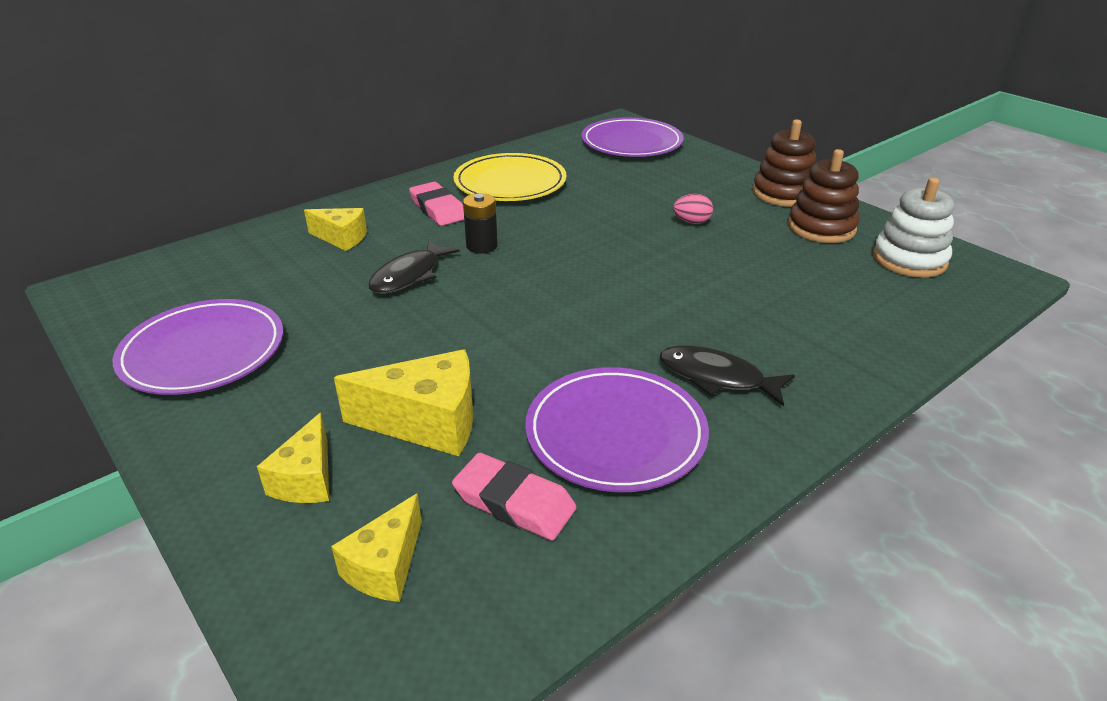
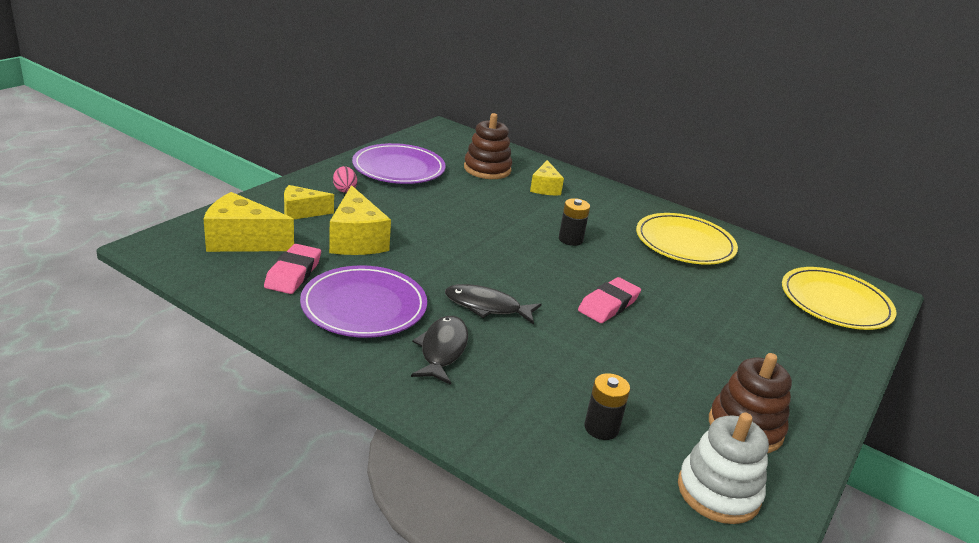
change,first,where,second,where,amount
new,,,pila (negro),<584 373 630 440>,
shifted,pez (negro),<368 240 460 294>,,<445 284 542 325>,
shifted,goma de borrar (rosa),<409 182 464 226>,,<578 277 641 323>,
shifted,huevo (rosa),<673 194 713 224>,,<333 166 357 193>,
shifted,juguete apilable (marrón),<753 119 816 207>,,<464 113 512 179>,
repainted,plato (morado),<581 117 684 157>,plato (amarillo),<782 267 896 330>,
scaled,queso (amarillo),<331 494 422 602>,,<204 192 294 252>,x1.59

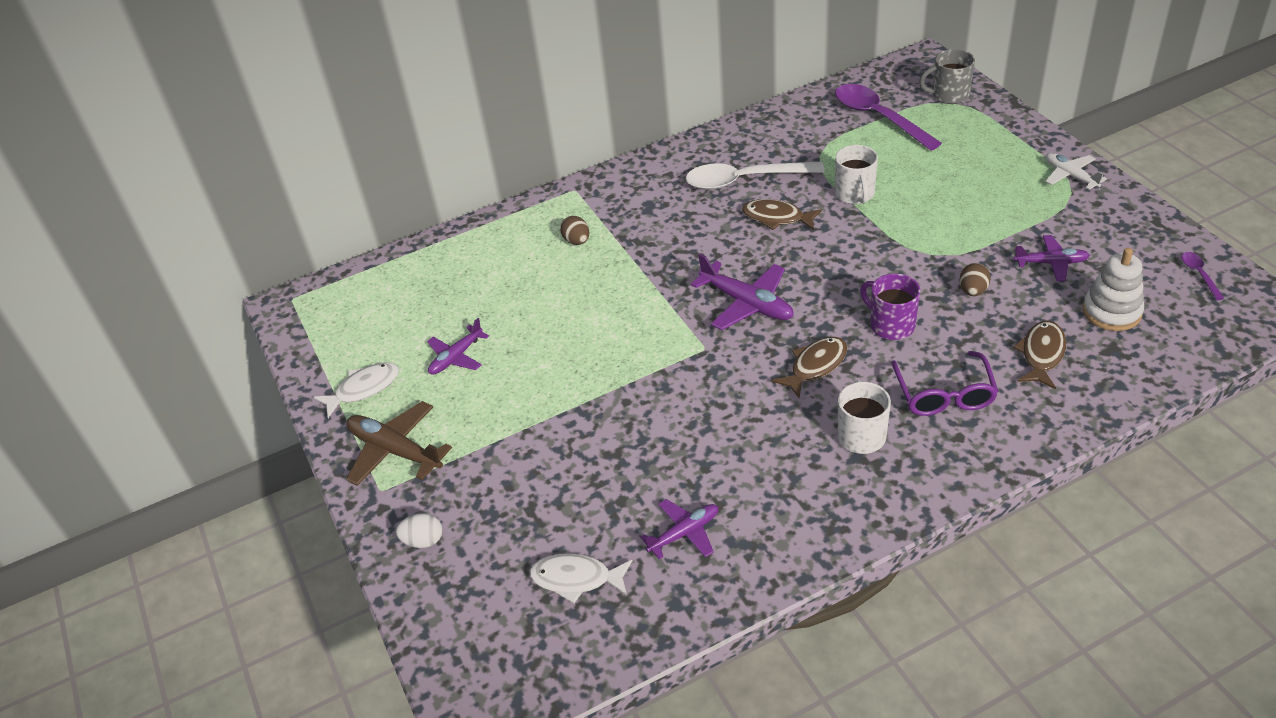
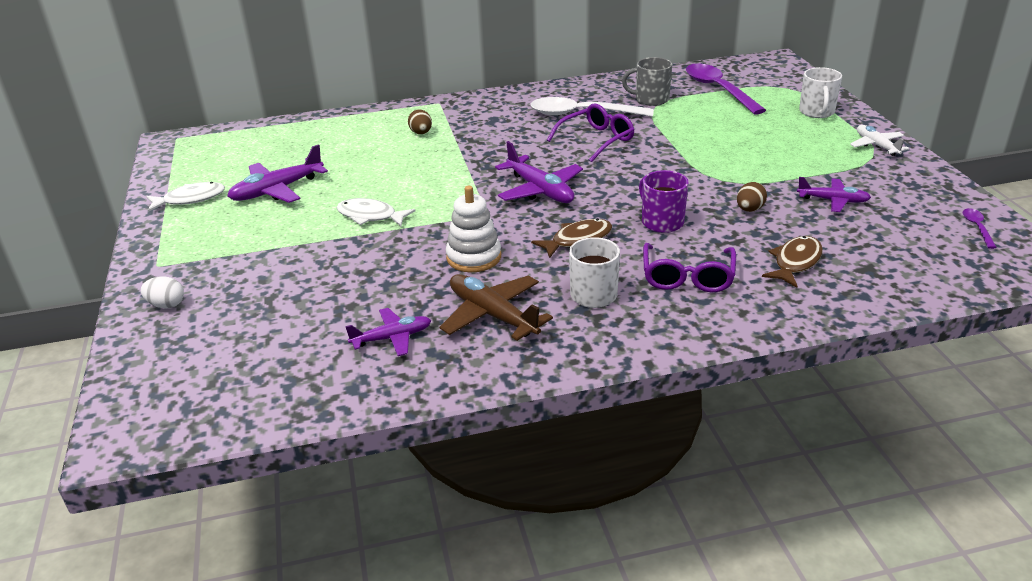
change,first,where,second,where,amount
shifted,avión (marrón),<346 401 452 486>,,<439 274 553 341>,
shifted,pez (blanco),<529 553 632 603>,,<336 198 416 226>,
shifted,taza (blanco),<835 145 878 204>,,<799 67 842 118>,
shifted,taza (gris),<919 49 975 104>,,<622 57 672 106>,
shifted,juguete apilable (blanco),<1083 248 1144 331>,,<446 186 501 272>,
swapped,pez (marrón),<742 199 822 230>,gafas (morado),<547 104 634 162>,
scaled,avión (morado),<427 318 489 375>,,<227 144 328 203>,x1.55

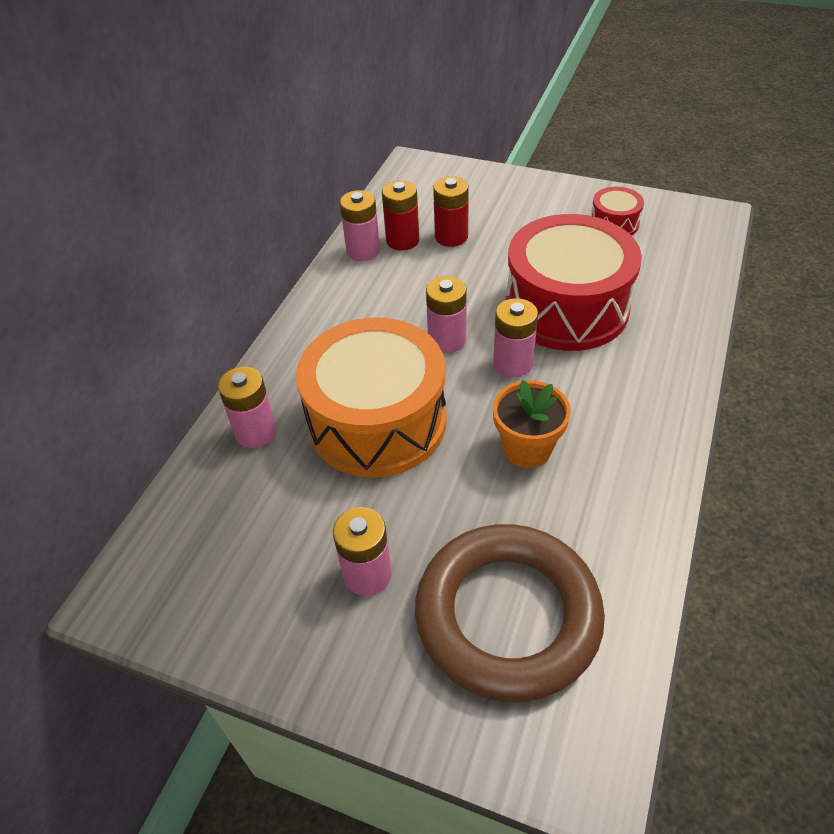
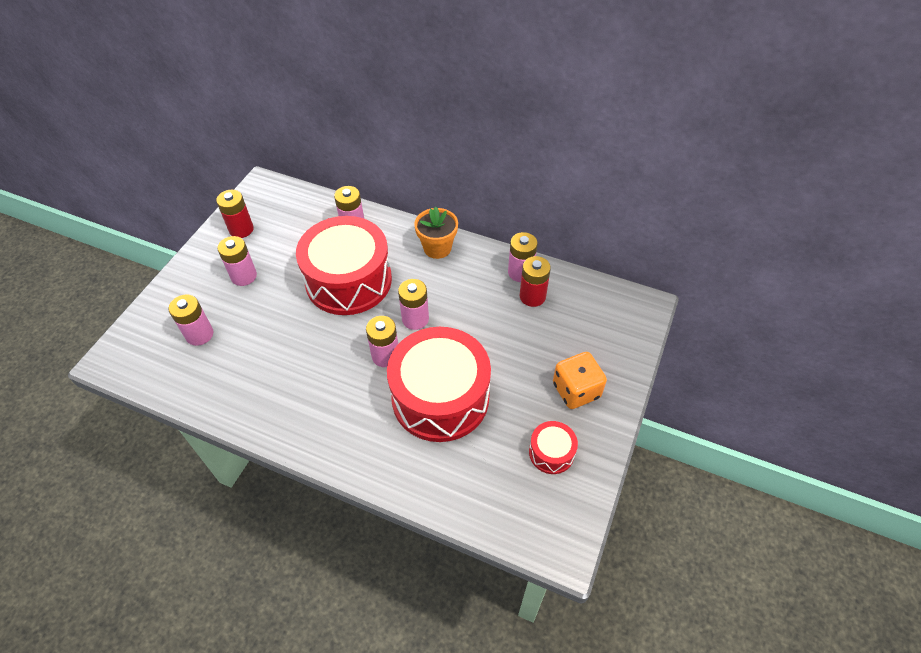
change,first,where,second,where,amount
new,,,dado (naranja),<553 352 607 409>,
shifted,pila (rojo),<433 176 469 247>,,<216 190 254 238>,
shifted,maceta (naranja),<493 380 571 468>,,<414 207 458 259>,
swapped,anillo (marrón),<415 524 605 702>,pila (rosa),<169 295 213 346>,
repainted,tambor (naranja),<296 318 446 477>,tambor (rojo),<296 216 392 315>,

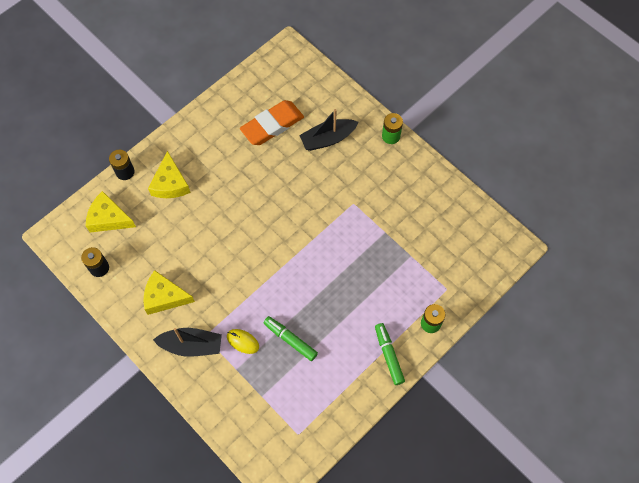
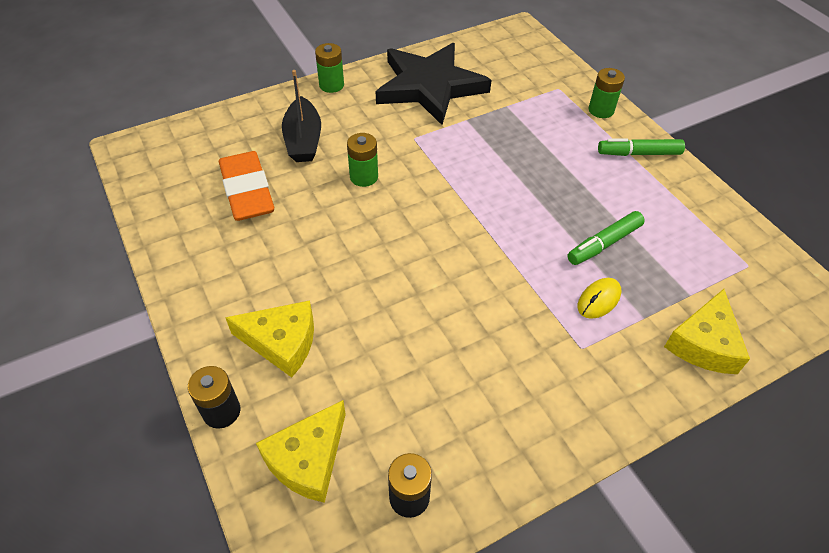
change,first,where,second,where,amount
gone,barco (negro),<153 328 222 357>,,,
new,,,pila (verde),<347 133 378 187>,
new,,,estrella (negro),<376 43 492 125>,
shifted,queso (amarillo),<143 270 195 315>,,<664 289 750 374>,

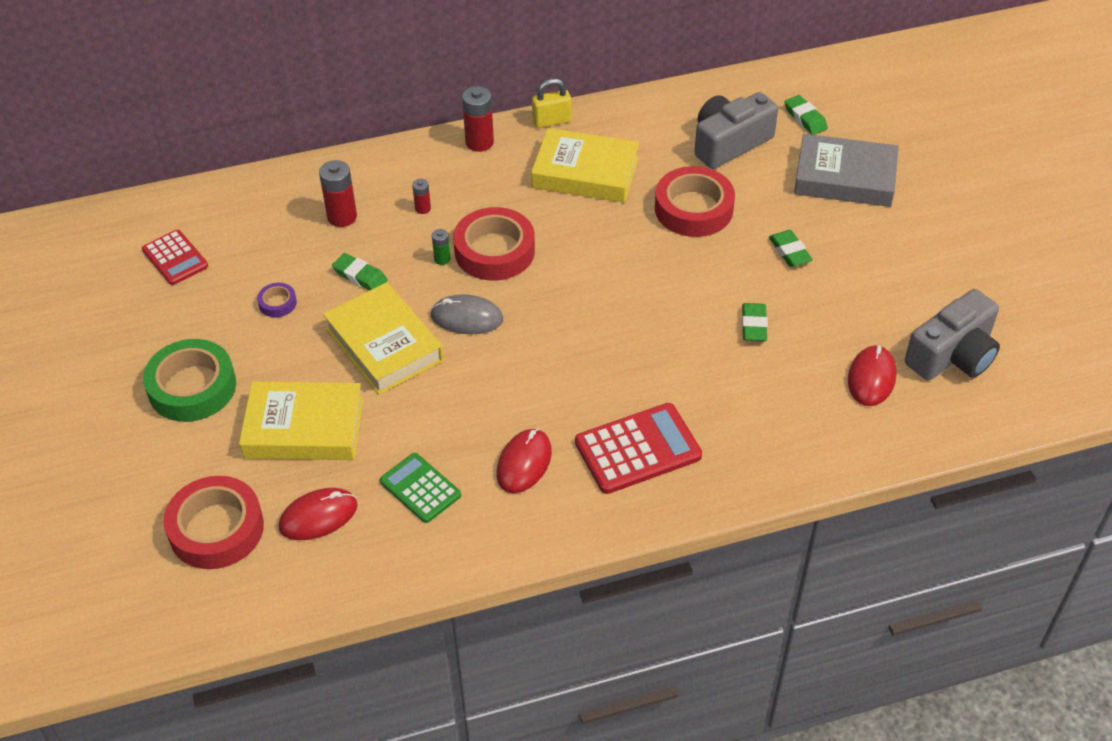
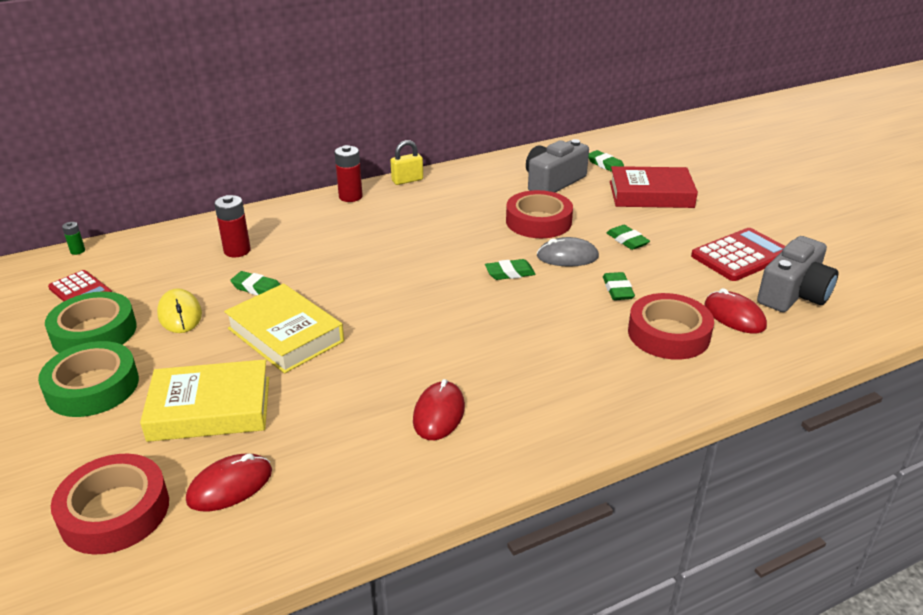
change,first,where,second,where,amount
gone,calculadora (verde),<380 453 461 523>,,,
gone,pila (rojo),<412 179 431 214>,,,
gone,libro (amarillo),<531 128 639 203>,,,
new,,,cinta adhesiva (verde),<45 291 137 353>,
new,,,goma de borrar (verde),<485 259 536 280>,
shifted,ratón (gris),<430 294 503 334>,,<537 237 599 267>,
shifted,pila (verde),<432 229 451 265>,,<62 222 85 255>,
shifted,cinta adhesiva (rojo),<453 207 535 281>,,<628 293 714 360>,
shifted,calculadora (rojo),<575 403 702 494>,,<691 228 785 281>,
swapped,cinta adhesiva (morado),<257 283 297 317>,ratón (amarillo),<157 288 202 333>,
repainted,libro (gris),<794 134 899 207>,libro (rojo),<610 166 698 208>,
rotated,ratón (rojo),<848 345 897 406>,,<704 288 767 334>,45 degrees counterclockwise

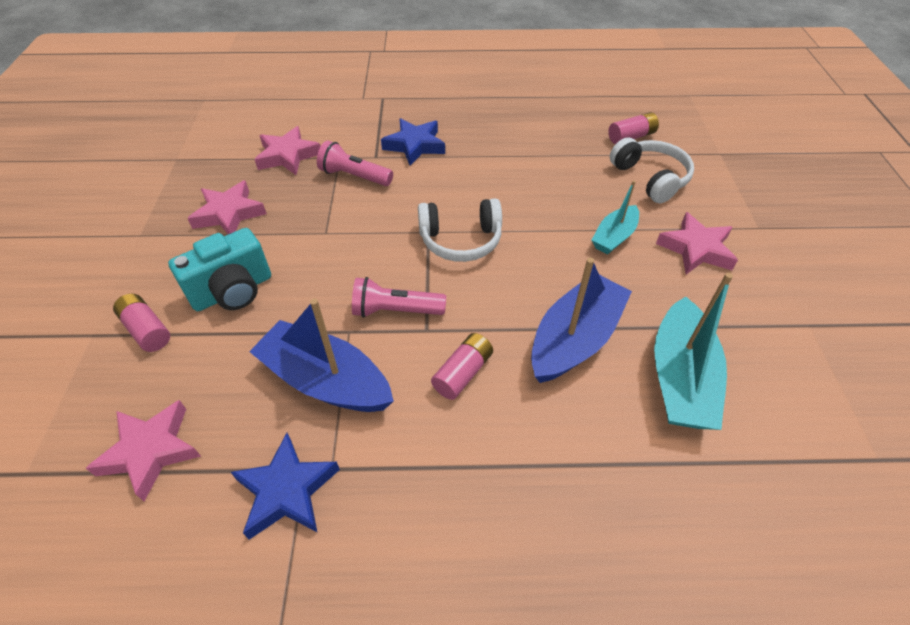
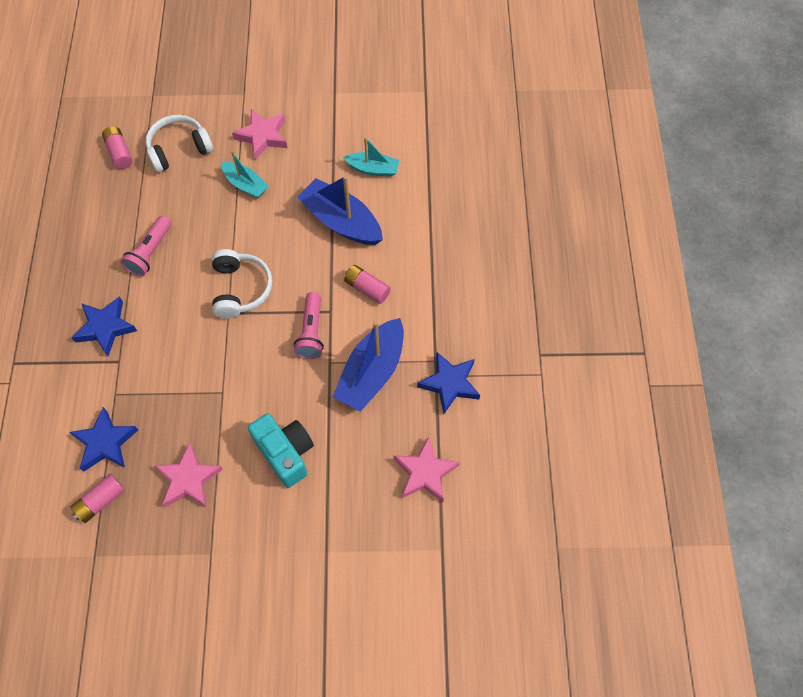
change,first,where,second,where,amount
shifted,pila (rosa),<113 294 170 352>,,<71 474 125 523>,
shifted,lámpara de mano (rosa),<317 141 393 186>,,<121 216 171 277>,
repainted,estrella (rosa),<254 126 321 175>,estrella (azul),<69 407 138 471>,
scaled,barco (turquesa),<654 273 733 430>,,<343 137 399 177>,x0.59

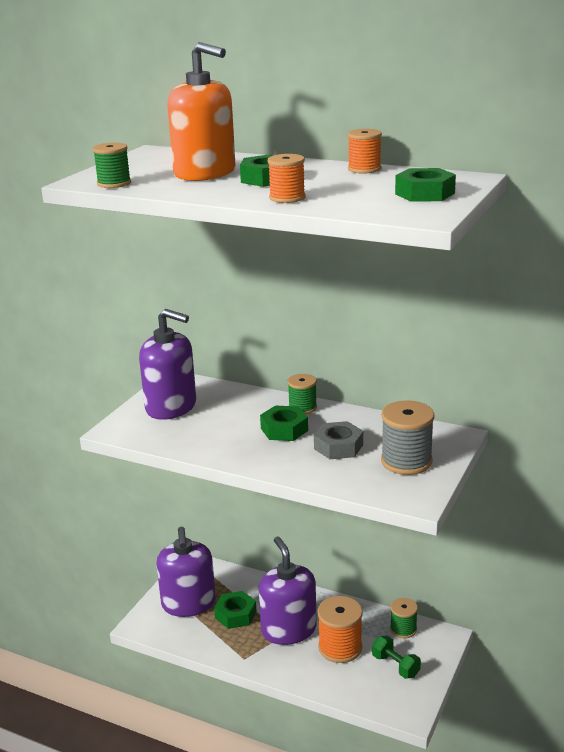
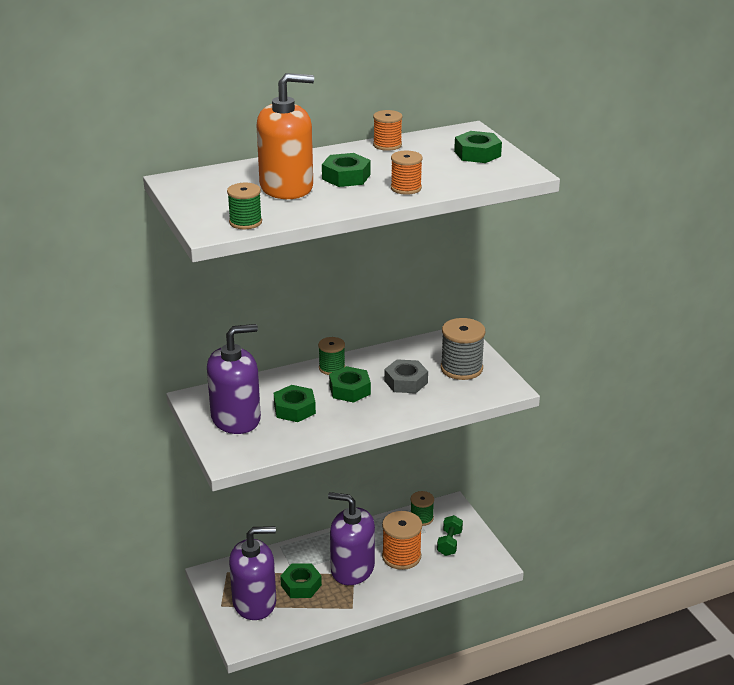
change,first,where,second,where,amount
new,,,tuerca (verde),<274 385 316 422>,
rotated,dispensador de jabón (morado),<156 527 216 617>,,<229 526 276 620>,45 degrees counterclockwise
rotated,mancuerna (verde),<372 636 421 679>,,<437 515 463 556>,75 degrees counterclockwise

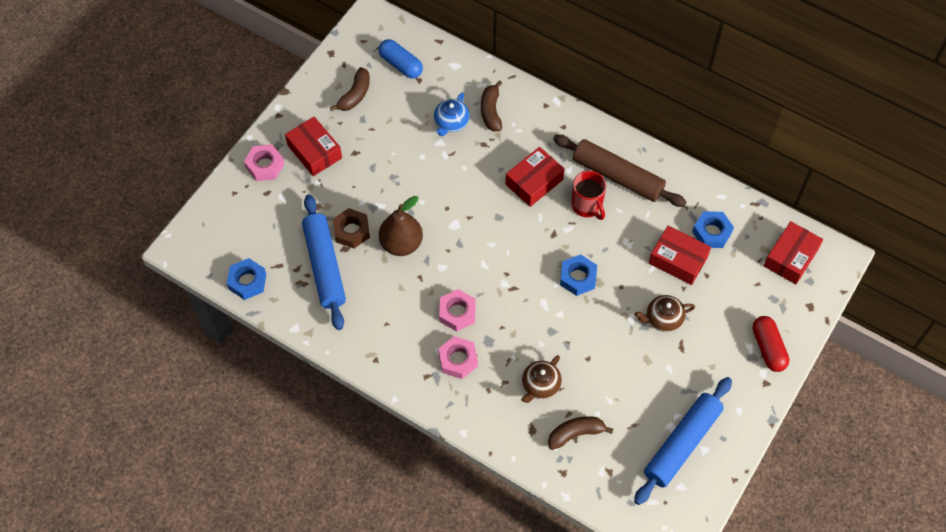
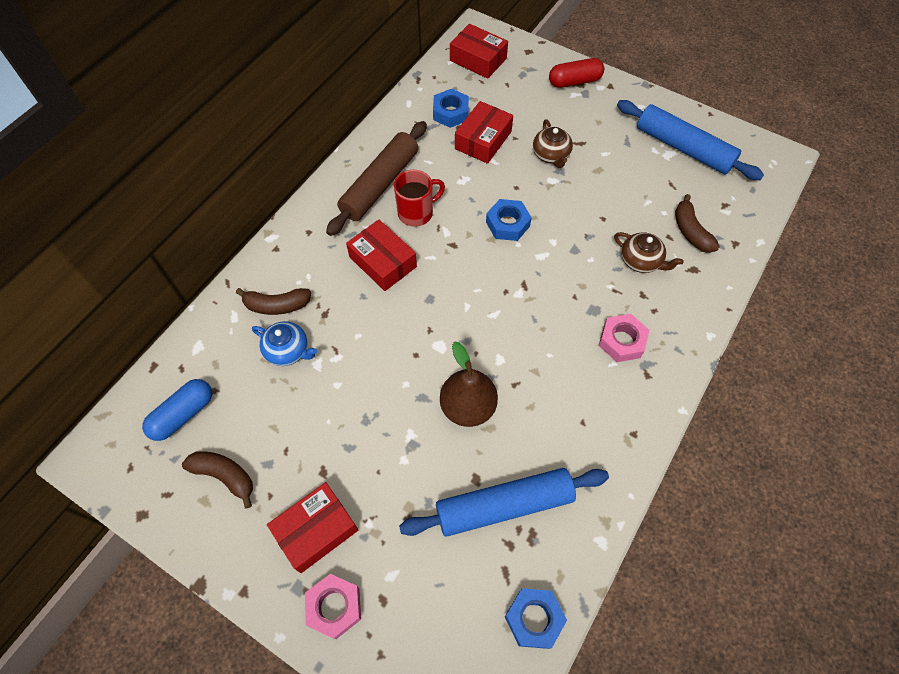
change,first,where,second,where,amount
gone,tuerca (marrón),<333 208 370 248>,,,
gone,tuerca (rosa),<439 289 476 332>,,,

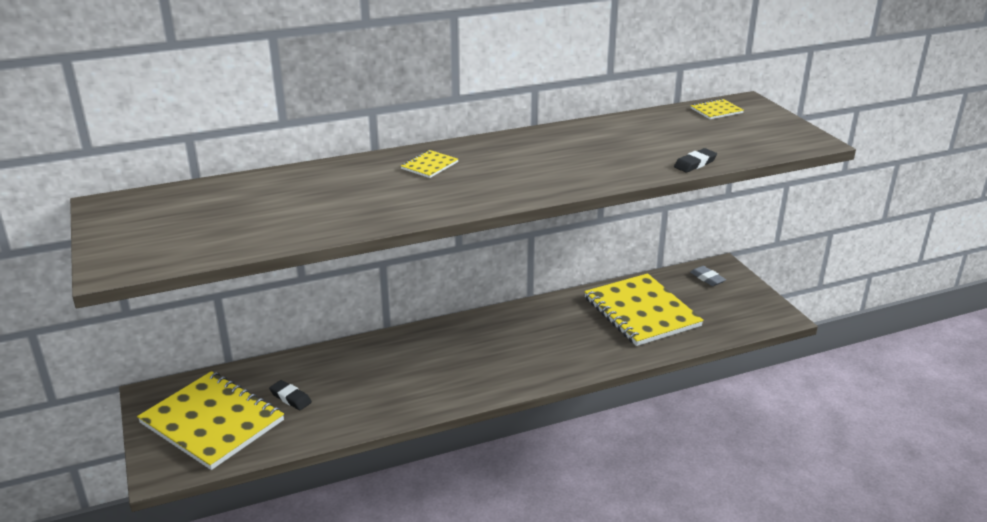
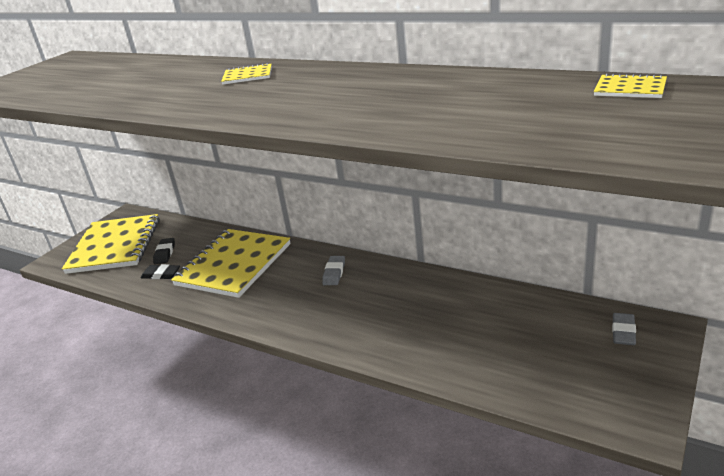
change,first,where,second,where,amount
new,,,goma de borrar (gris),<322 256 345 285>,
shifted,cuaderno (amarillo),<584 273 704 346>,,<171 229 291 298>,
shifted,goma de borrar (negro),<674 148 717 173>,,<141 264 180 279>,

